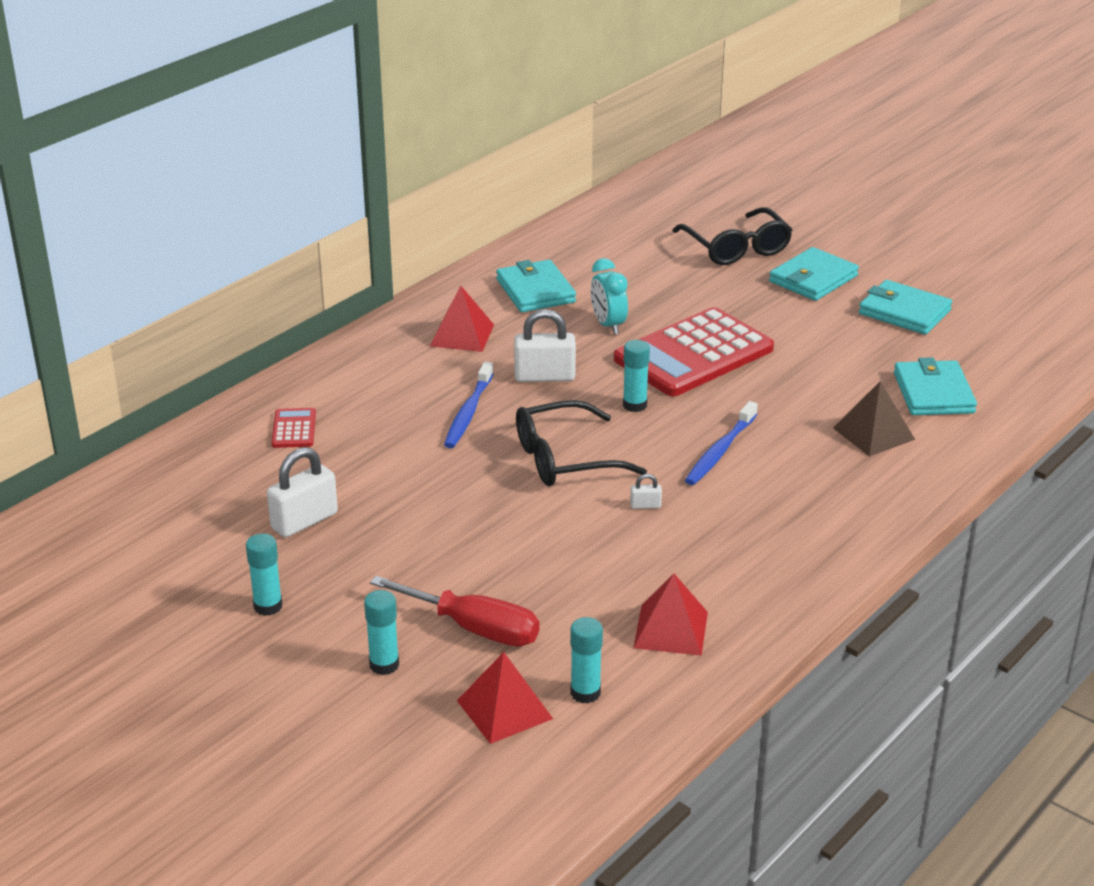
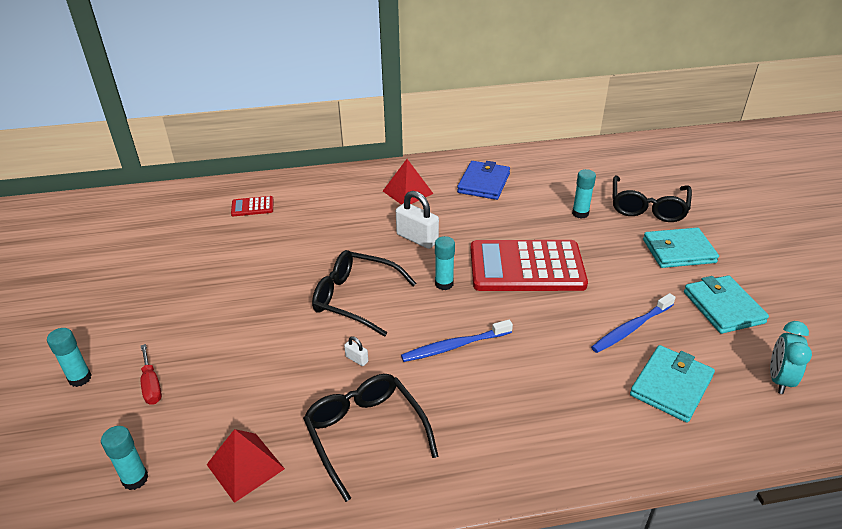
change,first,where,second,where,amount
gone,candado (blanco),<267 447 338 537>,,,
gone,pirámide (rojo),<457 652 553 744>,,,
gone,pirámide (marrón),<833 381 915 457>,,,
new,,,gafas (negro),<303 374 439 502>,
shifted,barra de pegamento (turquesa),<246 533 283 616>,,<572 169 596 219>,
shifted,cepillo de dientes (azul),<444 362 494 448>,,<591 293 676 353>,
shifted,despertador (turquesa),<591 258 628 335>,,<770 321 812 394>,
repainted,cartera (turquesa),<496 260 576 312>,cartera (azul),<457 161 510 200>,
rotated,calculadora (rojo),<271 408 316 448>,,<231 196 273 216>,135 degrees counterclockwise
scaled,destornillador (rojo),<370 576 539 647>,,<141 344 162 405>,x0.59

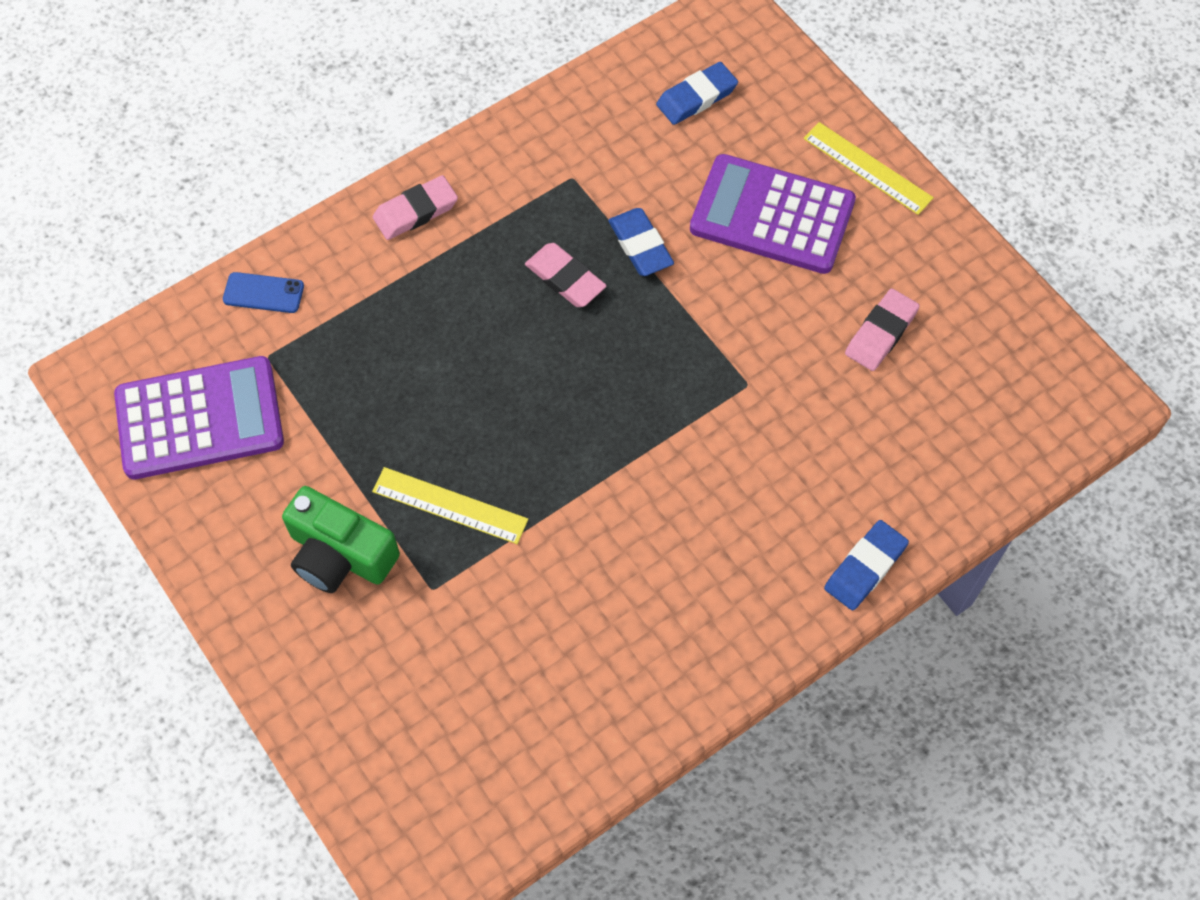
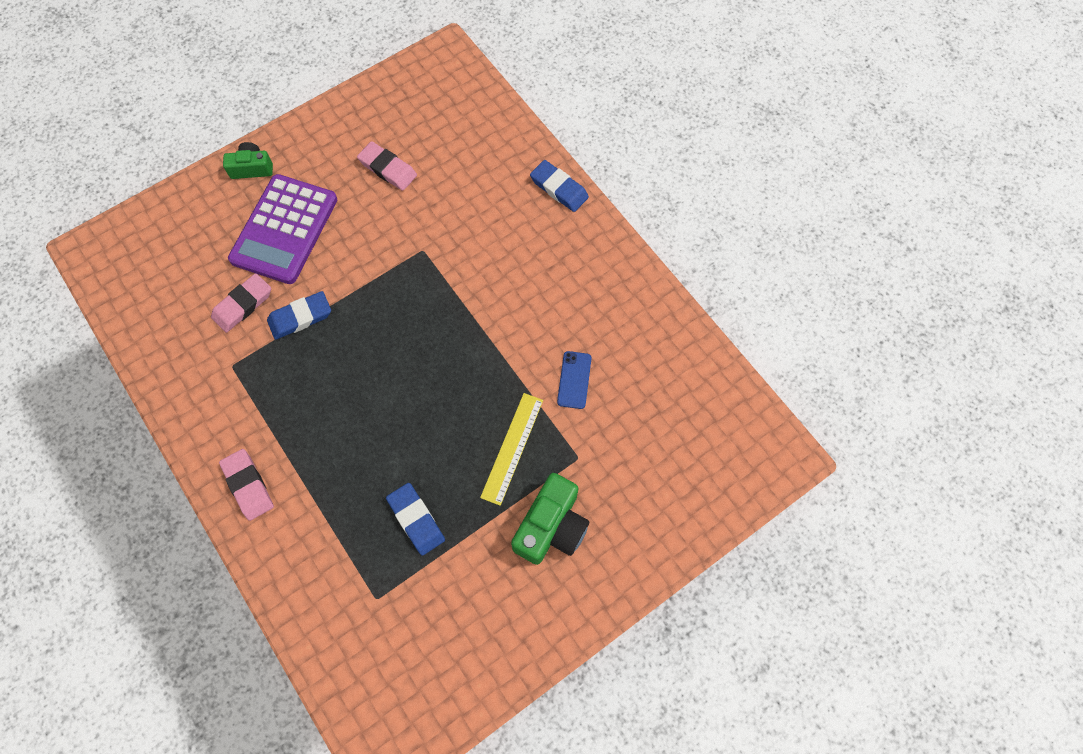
change,first,where,second,where,amount
gone,calculadora (morado),<114 356 284 479>,,,
shifted,móvil (azul),<223 272 304 313>,,<557 351 592 409>,
shifted,goma de borrar (rosa),<525 243 607 307>,,<211 273 271 333>,
shifted,goma de borrar (azul),<656 62 738 125>,,<386 483 445 556>,
swapped,regla (amarillo),<803 122 934 215>,cámara (verde),<223 142 273 179>,

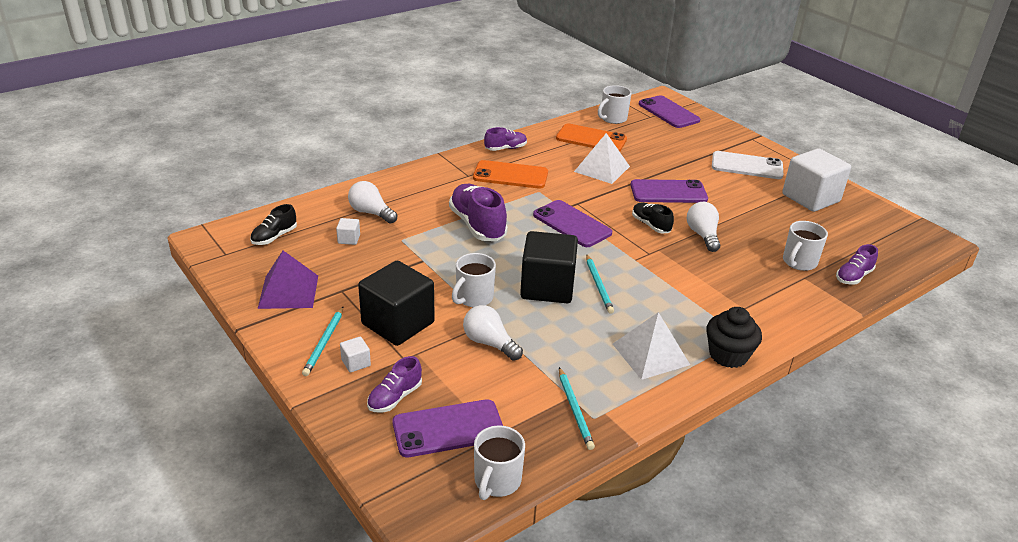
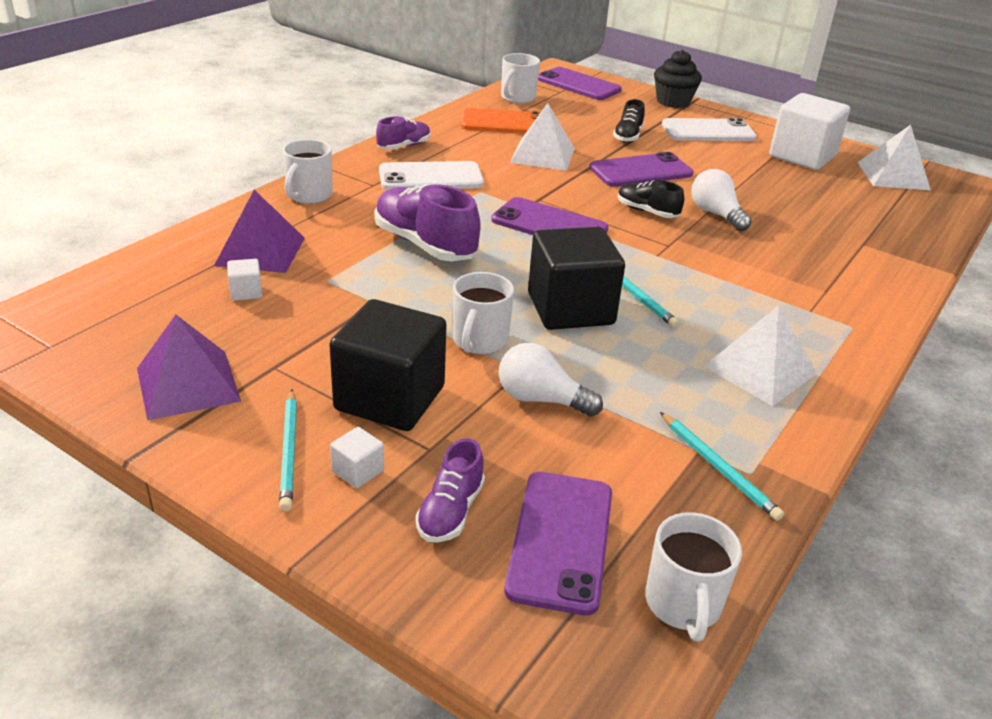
change,first,where,second,where,amount
gone,zapato (morado),<836 244 878 285>,,,
new,,,pirámide (blanco),<858 125 931 190>,
shifted,zapato (negro),<250 204 297 245>,,<613 99 645 143>,
shifted,magdalena (negro),<706 307 762 368>,,<654 50 702 108>,
shifted,taza (blanco),<783 221 828 271>,,<282 139 333 204>,
swapped,bombilla (blanco),<348 181 397 224>,pirámide (morado),<214 190 305 273>,
repainted,móvil (naranja),<473 160 548 189>,móvil (blanco),<379 161 484 190>,
rotated,móvil (morado),<392 399 503 457>,,<504 472 612 615>,45 degrees counterclockwise

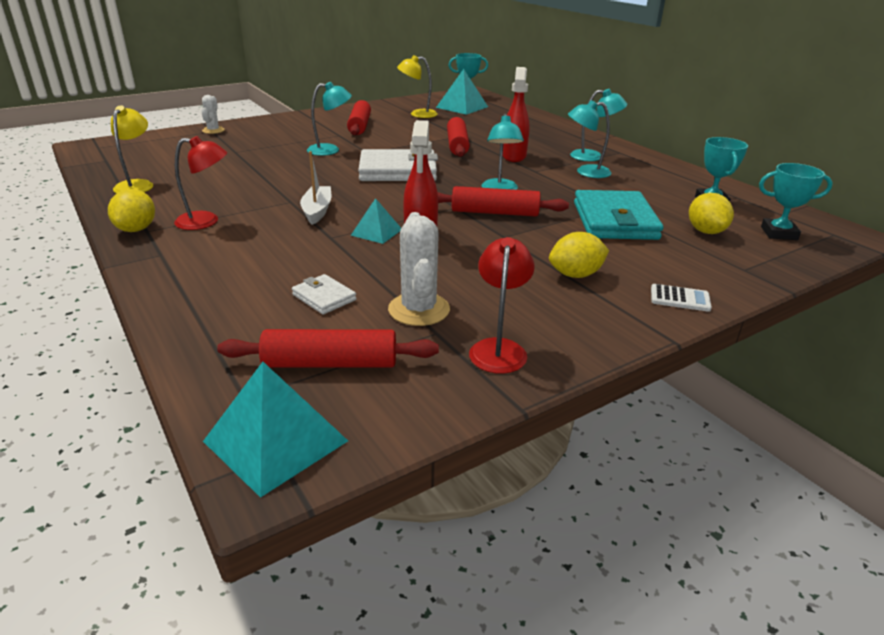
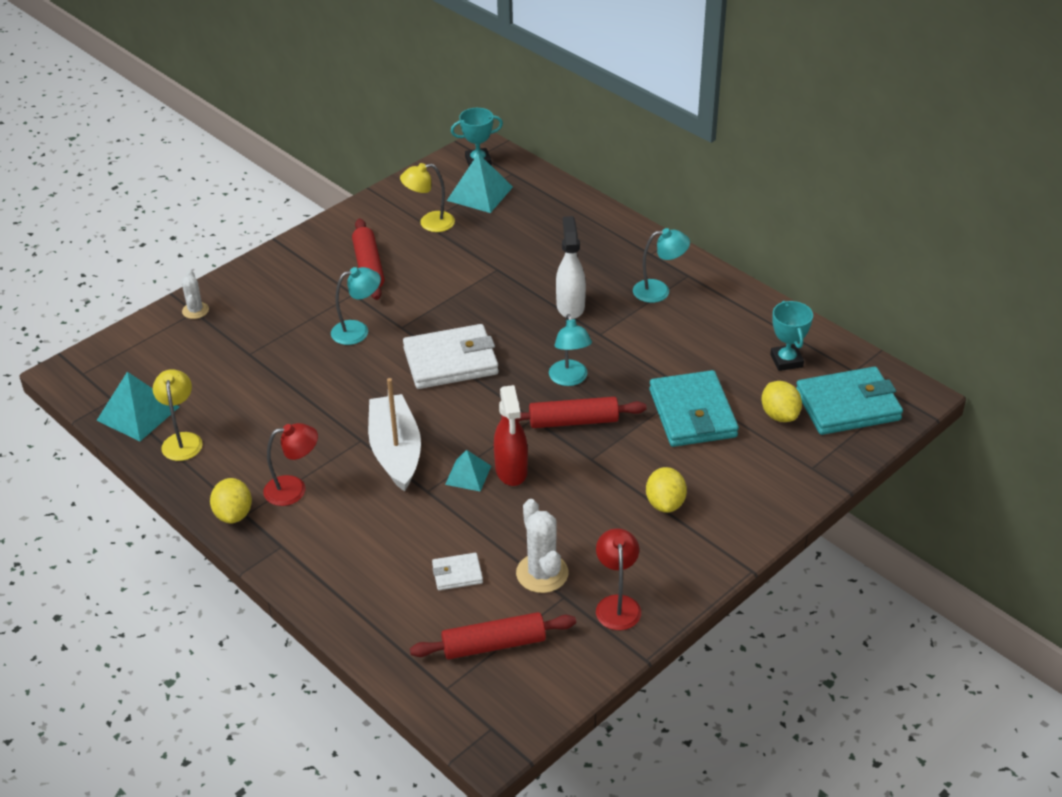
change,first,where,second,where,amount
gone,rodillo (rojo),<447 117 470 157>,,,
gone,lámpara (turquesa),<568 100 612 178>,,,
gone,calculadora (blanco),<651 284 712 312>,,,
shifted,pirámide (turquesa),<203 362 348 498>,,<96 372 179 441>,
swapped,trofeo (turquesa),<759 163 833 240>,cartera (turquesa),<796 367 903 435>,
repainted,pulverizador (rojo),<503 67 530 162>,pulverizador (blanco),<556 216 586 319>,
rotated,cartera (blanco),<292 274 356 315>,,<432 553 483 591>,45 degrees counterclockwise
rotated,limón (amarillo),<549 232 609 278>,,<646 467 687 513>,60 degrees counterclockwise
scaled,barco (blanco),<300 151 331 225>,,<368 378 421 492>,x1.67

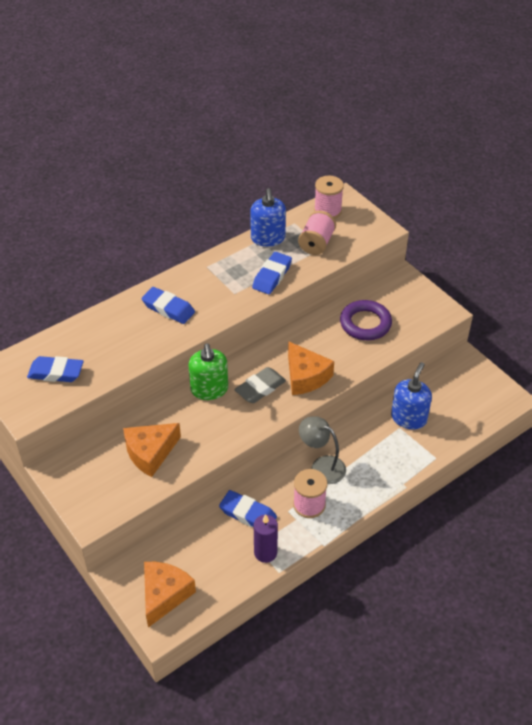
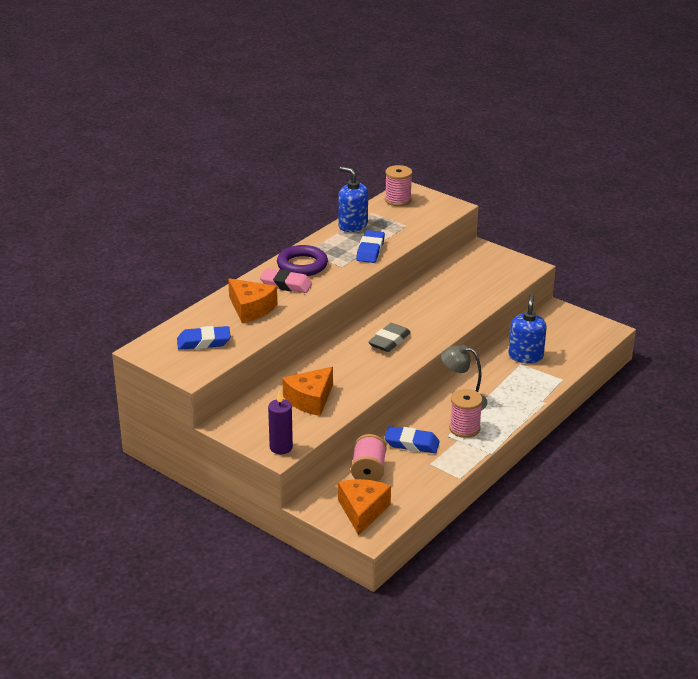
change,first,where,second,where,amount
gone,dispensador de jabón (verde),<189 343 228 400>,,,
shifted,vela (morado),<254 514 278 563>,,<268 391 293 454>,
shifted,queso (naranja),<288 341 334 395>,,<228 278 277 323>,
shifted,carrete (rosa),<298 211 336 255>,,<351 434 386 481>,
shifted,anillo (morado),<340 300 392 340>,,<277 245 328 276>,
repainted,goma de borrar (azul),<142 287 195 324>,goma de borrar (rosa),<260 268 312 293>,
rotated,dispensador de jabón (azul),<250 188 286 247>,,<338 167 368 232>,150 degrees clockwise

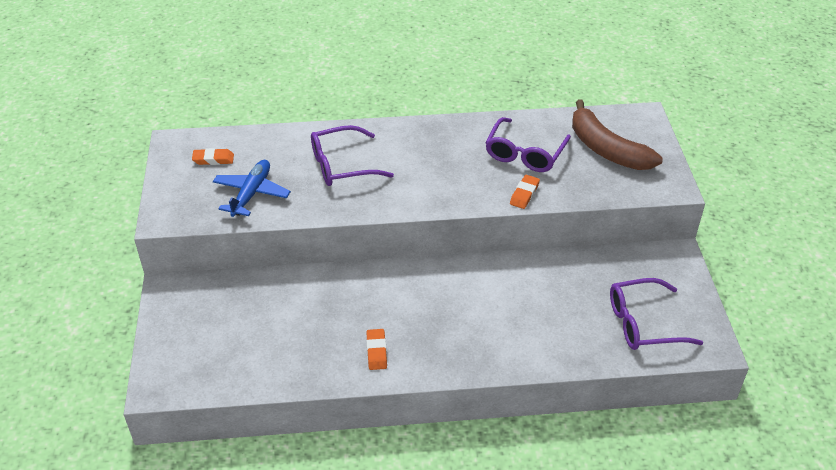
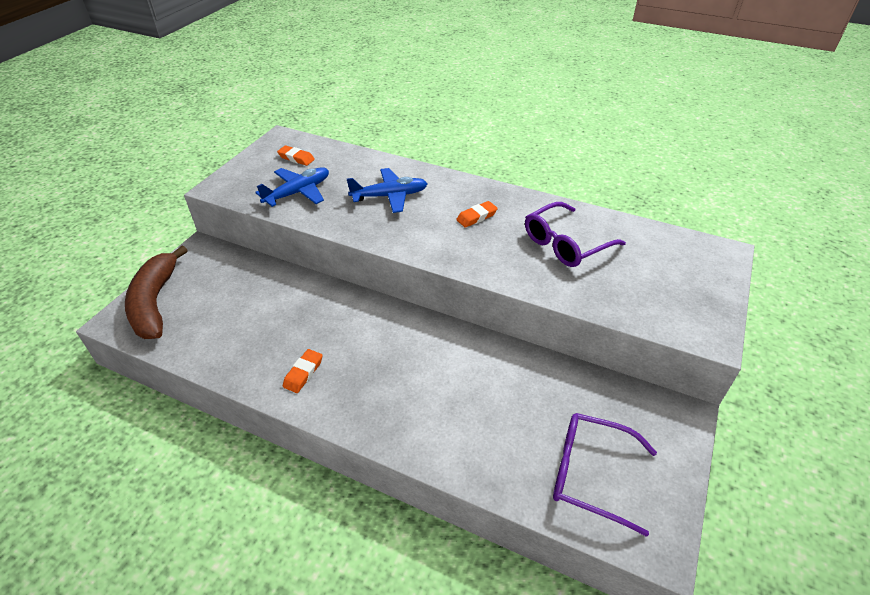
change,first,where,second,where,amount
shifted,goma de borrar (naranja),<510 175 540 209>,,<456 201 498 228>,
shifted,plátano (marrón),<572 99 663 170>,,<125 245 188 339>,
swapped,gafas (morado),<311 125 394 186>,avión (azul),<347 168 428 213>,

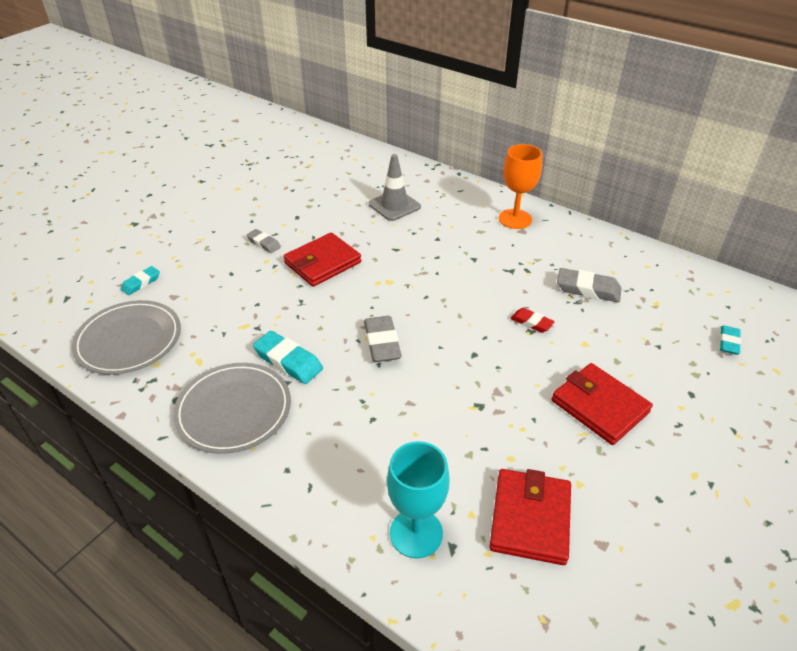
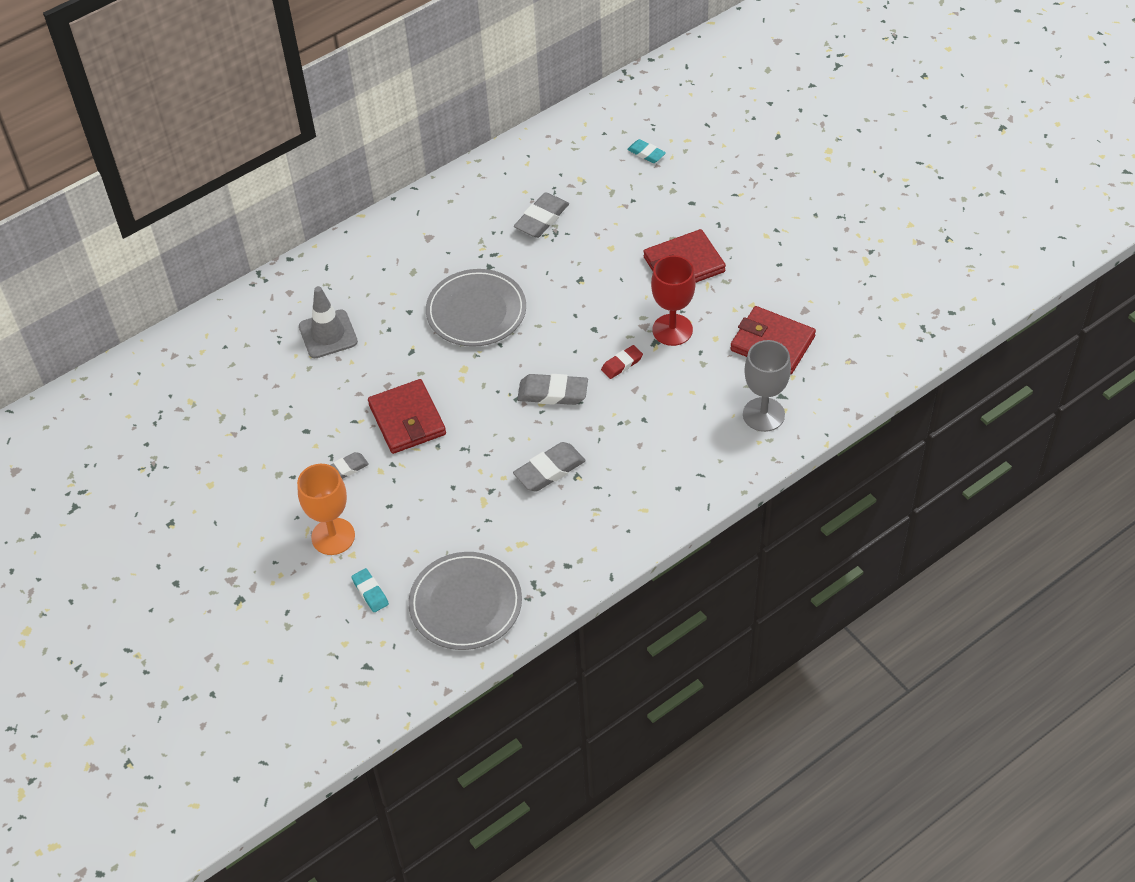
change,first,where,second,where,amount
new,,,copa (rojo),<651 255 696 346>,
shifted,plato (gris),<173 363 291 454>,,<426 269 526 347>,
shifted,copa (naranja),<499 144 542 229>,,<297 464 355 555>,
shifted,goma de borrar (rojo),<510 308 555 333>,,<601 345 643 379>,
repainted,goma de borrar (turquesa),<253 331 323 384>,goma de borrar (gris),<513 442 586 492>,
repainted,copa (turquesa),<387 441 450 558>,copa (gris),<743 340 791 432>,

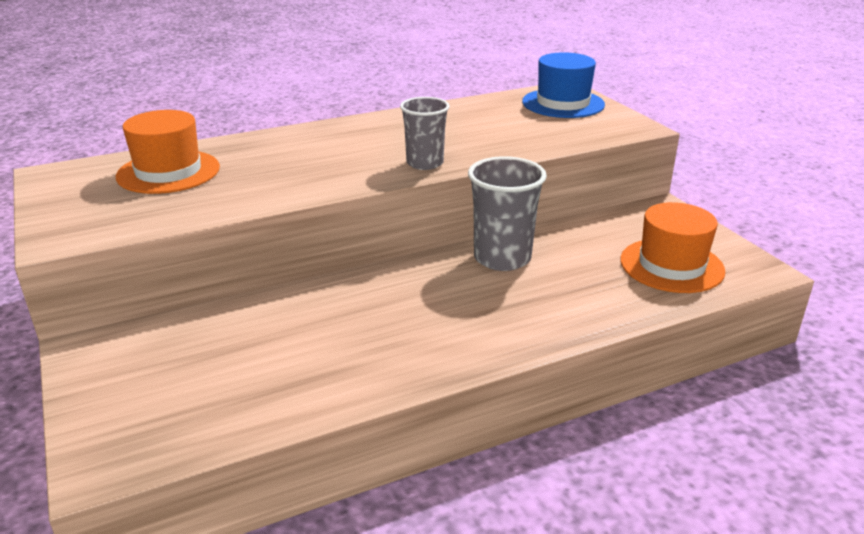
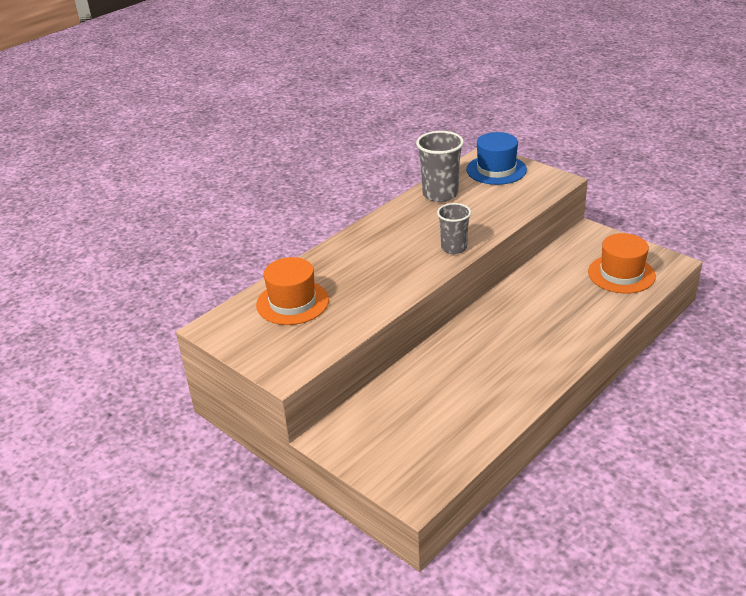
change,first,where,second,where,amount
shifted,vaso (gris),<468 156 547 271>,,<416 131 464 202>,

